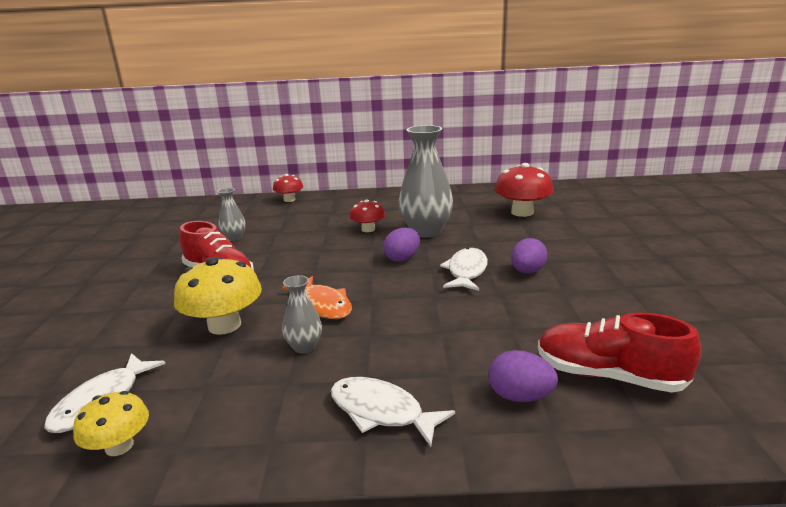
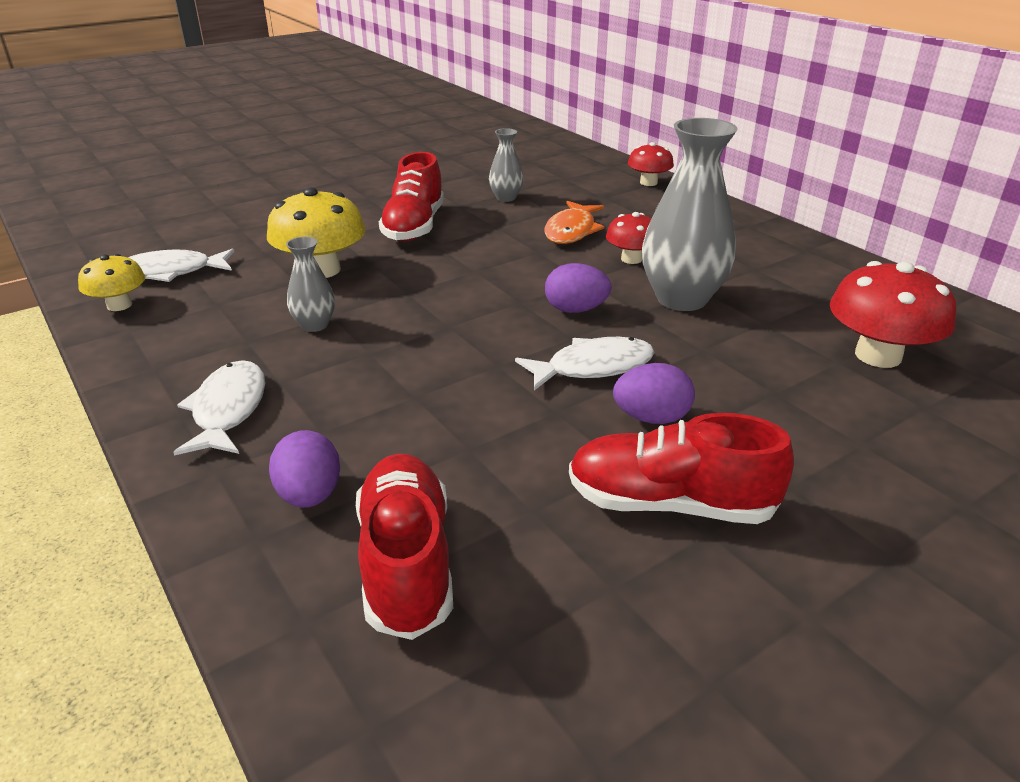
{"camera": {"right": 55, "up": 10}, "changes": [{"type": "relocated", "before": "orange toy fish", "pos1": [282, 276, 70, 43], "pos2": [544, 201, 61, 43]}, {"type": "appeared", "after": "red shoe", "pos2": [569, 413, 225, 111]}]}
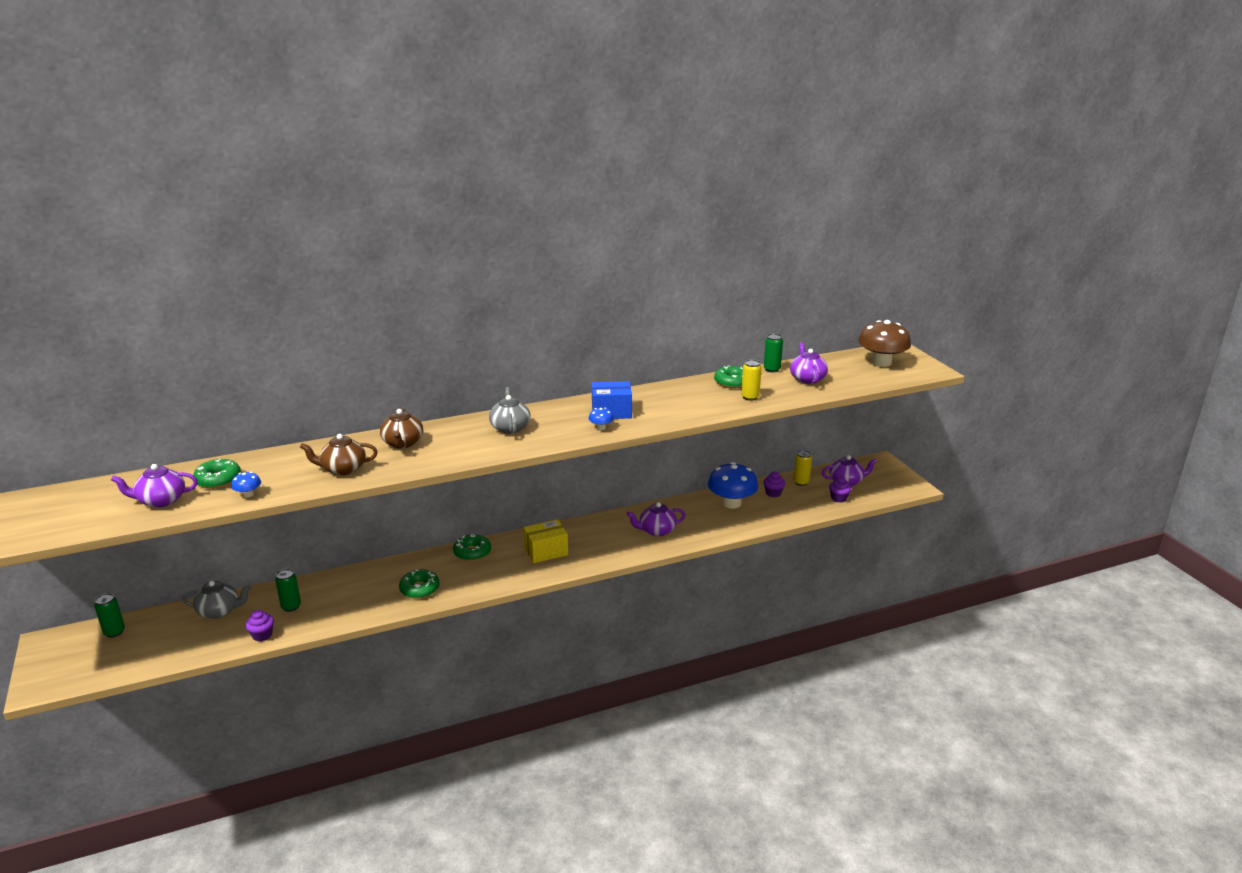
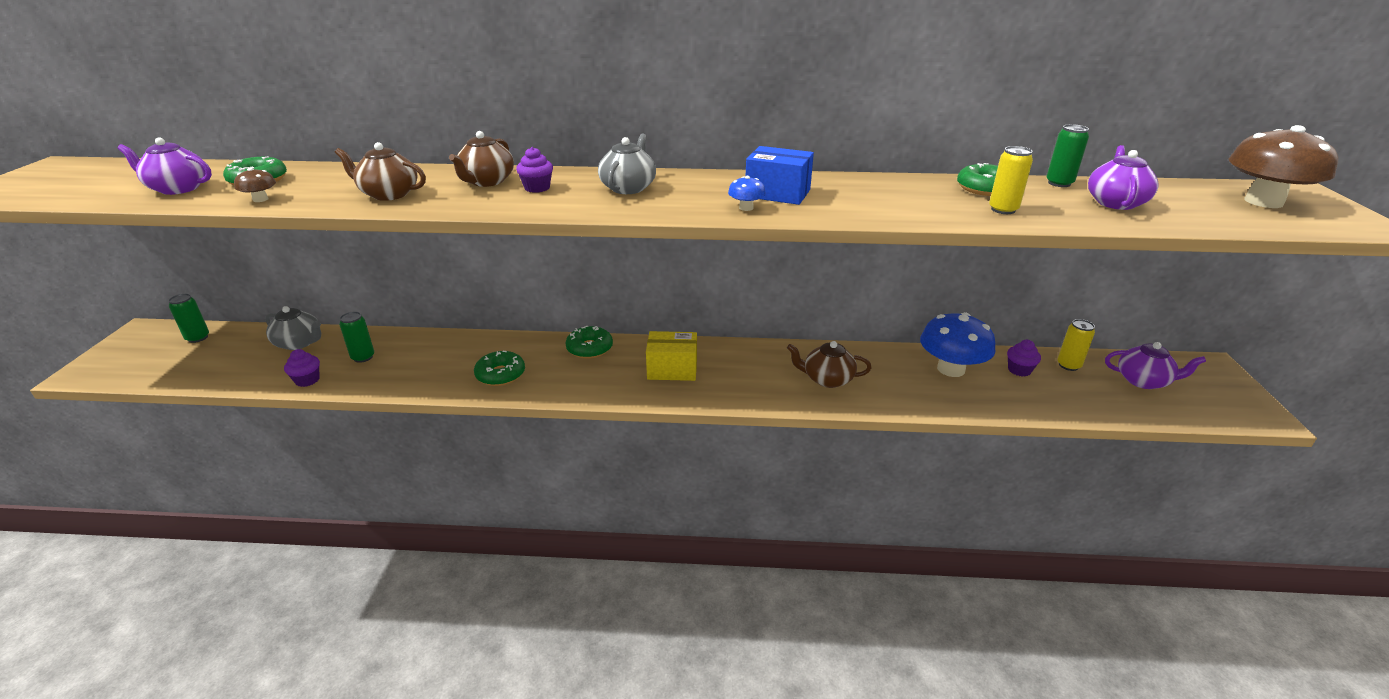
{"camera": {"right": 25, "up": 5}, "changes": [{"type": "colour", "before": "cobalt mushroom", "after": "russet mushroom", "pos1": [231, 472, 30, 26], "pos2": [234, 168, 42, 34]}, {"type": "relocated", "before": "royal purple cupcake", "pos1": [829, 477, 22, 25], "pos2": [516, 147, 37, 46]}, {"type": "colour", "before": "royal purple teapot", "after": "russet teapot", "pos1": [627, 502, 59, 34], "pos2": [787, 341, 85, 47]}]}
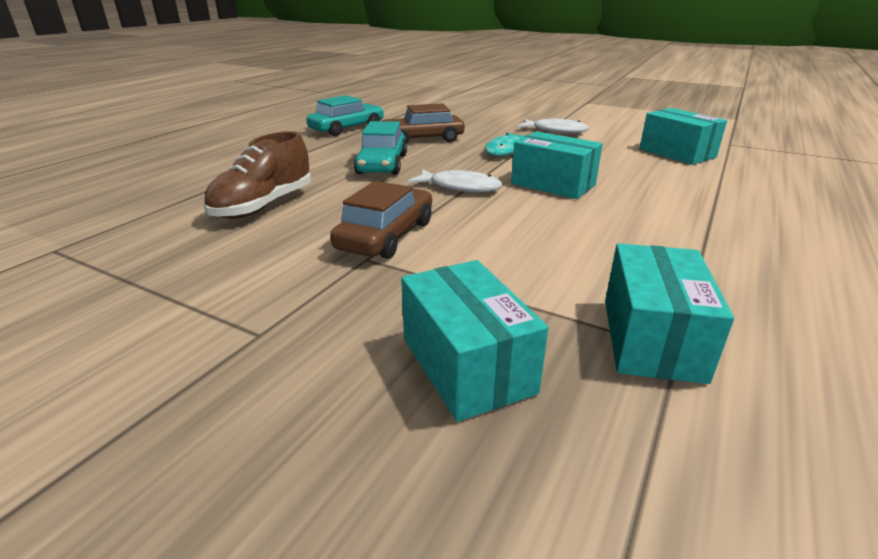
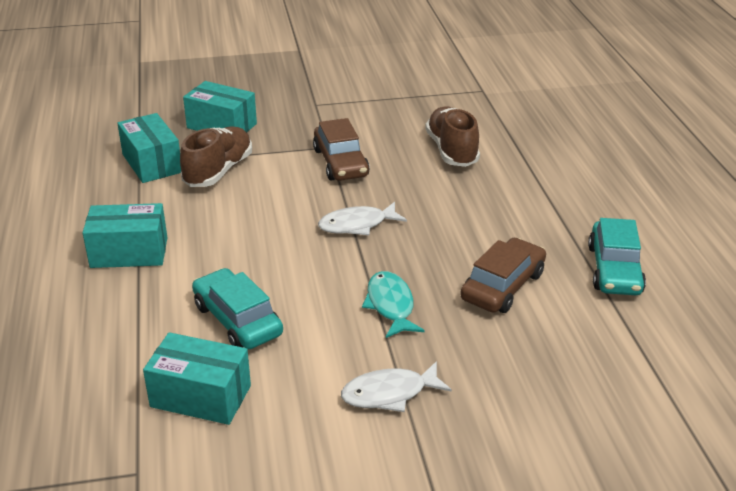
{"camera": {"right": 140, "up": 5}, "changes": [{"type": "relocated", "before": "turquoise car", "pos1": [354, 121, 53, 54], "pos2": [192, 268, 91, 81]}, {"type": "relocated", "before": "turquoise parcel", "pos1": [511, 131, 92, 68], "pos2": [83, 203, 84, 65]}, {"type": "appeared", "after": "russet shoe", "pos2": [180, 126, 72, 61]}]}
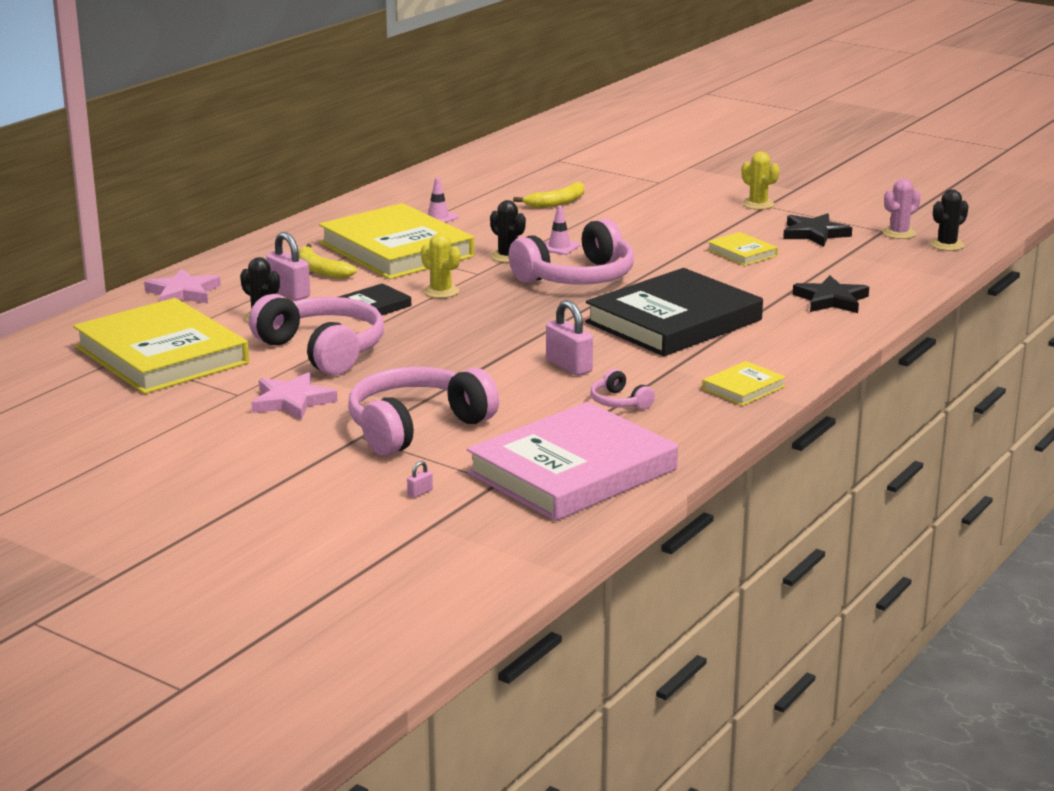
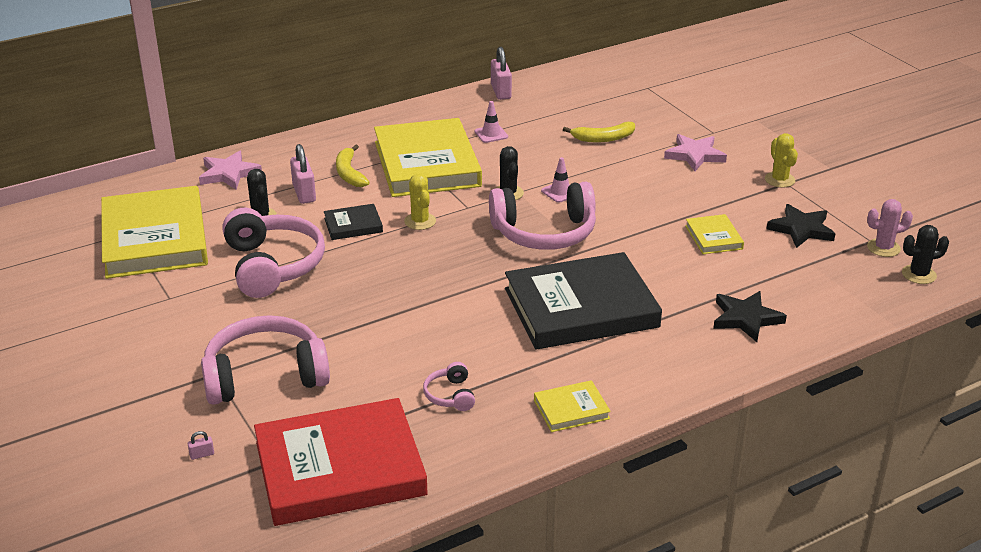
{"camera": {"right": 25, "up": 10}, "changes": [{"type": "relocated", "before": "pink lock", "pos1": [546, 300, 47, 76], "pos2": [491, 47, 21, 53]}, {"type": "relocated", "before": "pink star", "pos1": [251, 372, 87, 48], "pos2": [664, 134, 63, 37]}, {"type": "colour", "before": "pink hardback", "after": "red hardback", "pos1": [467, 402, 211, 119], "pos2": [254, 398, 174, 128]}]}
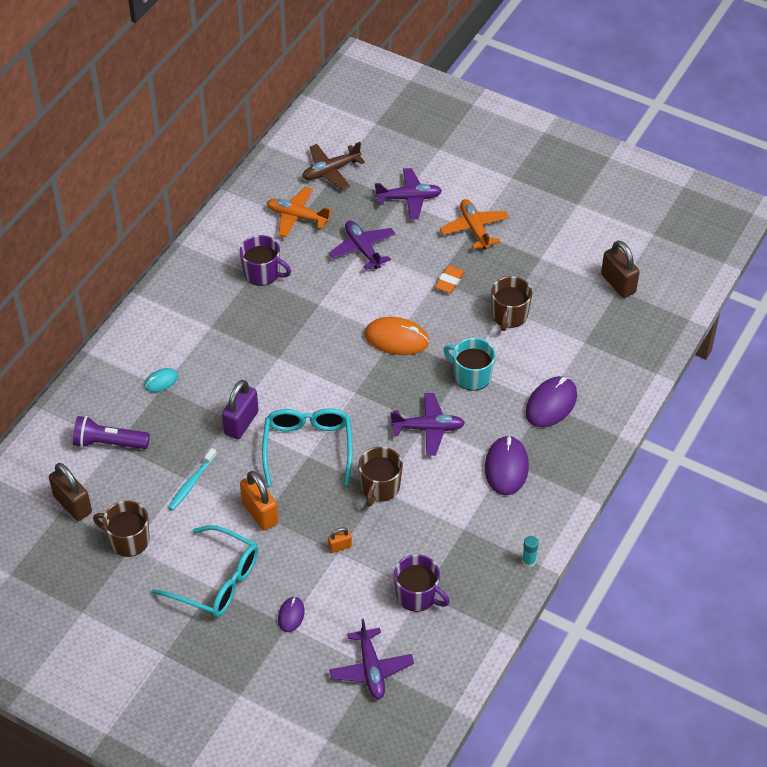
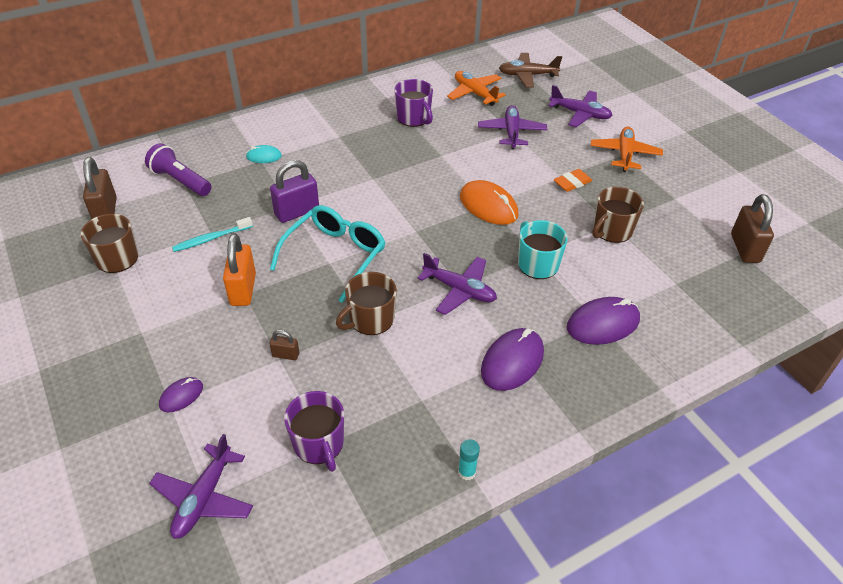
{"camera": {"right": 30, "up": -5}, "changes": [{"type": "missing", "before": "turquoise spectacles", "pos1": [152, 525, 106, 92]}, {"type": "colour", "before": "orange lock", "after": "russet lock", "pos1": [328, 528, 24, 25], "pos2": [269, 330, 30, 30]}]}
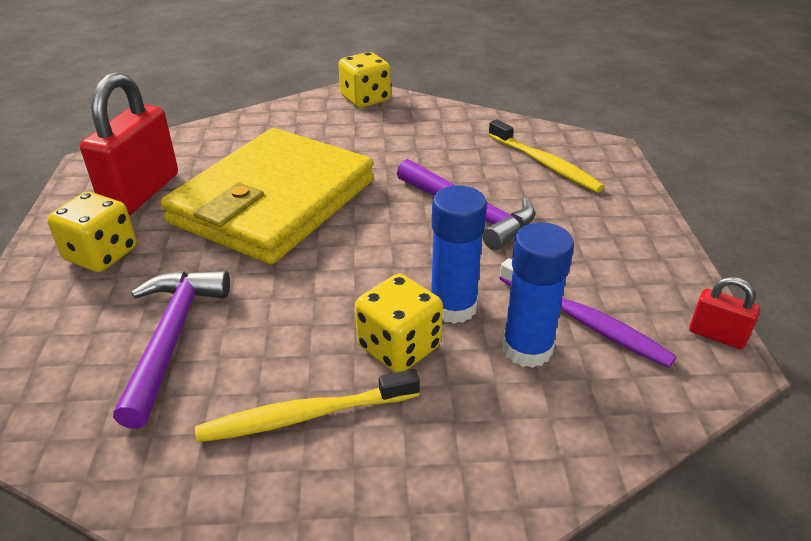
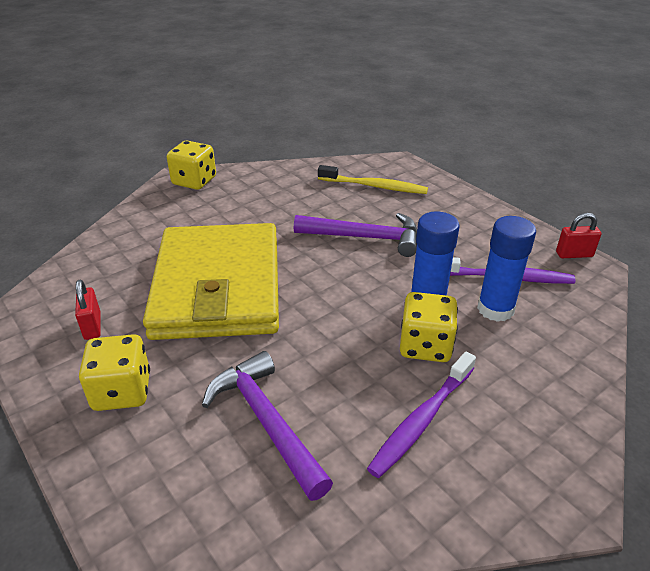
{"camera": {"right": -35, "up": 0}, "changes": [{"type": "size", "before": "red lock", "pos1": [80, 72, 98, 143], "pos2": [75, 280, 26, 60], "scale": 0.47}, {"type": "colour", "before": "yellow tooth brush", "after": "royal purple tooth brush", "pos1": [195, 369, 225, 73], "pos2": [367, 352, 109, 126]}]}
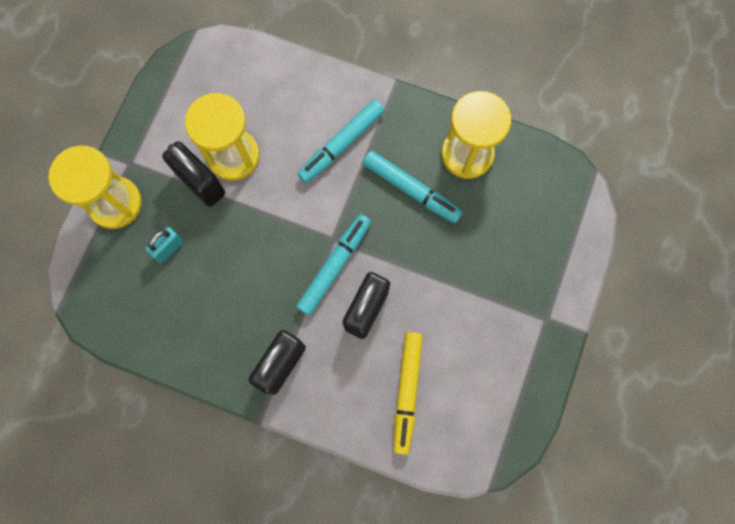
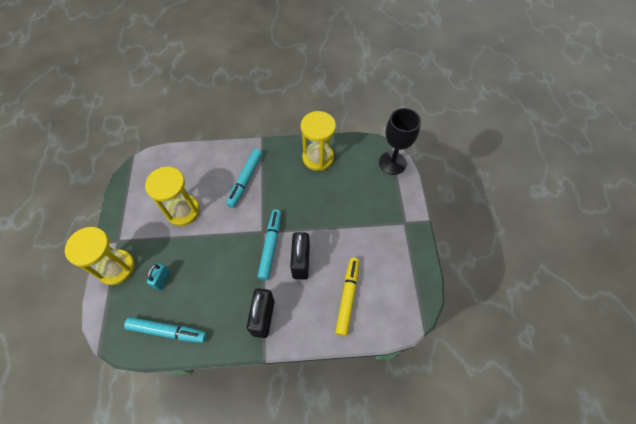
{"camera": {"right": -25, "up": -15}, "changes": [{"type": "missing", "before": "black lock", "pos1": [162, 141, 63, 66]}, {"type": "relocated", "before": "turquoise marker pen", "pos1": [363, 151, 99, 72], "pos2": [124, 317, 83, 26]}, {"type": "spun", "before": "yellow marker pen", "pos1": [393, 332, 30, 123], "pos2": [335, 258, 24, 78], "turn": -150}, {"type": "appeared", "after": "black goblet", "pos2": [379, 108, 42, 67]}]}
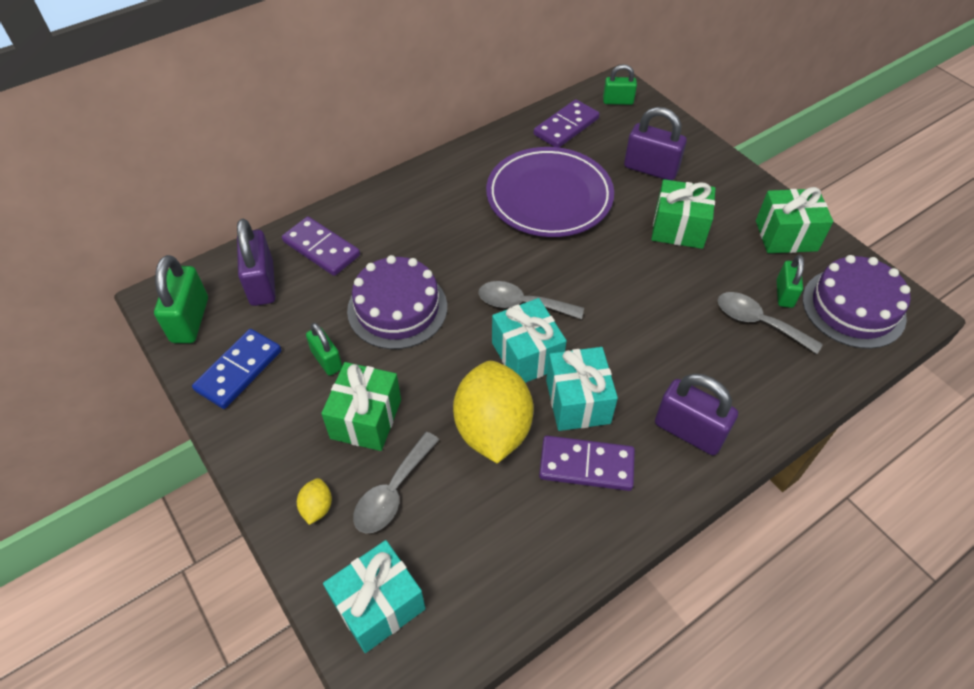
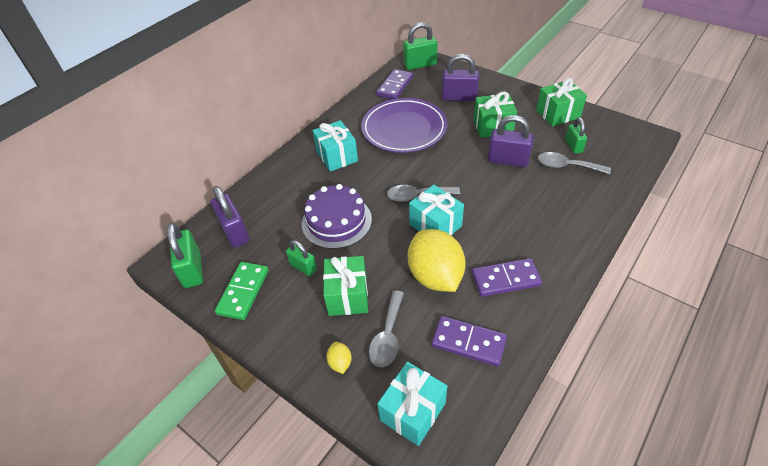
{"camera": {"right": -15, "up": -5}, "changes": [{"type": "size", "before": "green lock", "pos1": [603, 64, 34, 41], "pos2": [403, 22, 35, 48], "scale": 1.61}, {"type": "relocated", "before": "royal purple domino piece", "pos1": [282, 216, 78, 60], "pos2": [432, 316, 75, 50]}, {"type": "missing", "before": "royal purple gateau", "pos1": [802, 255, 109, 94]}, {"type": "colour", "before": "cobalt domino piece", "after": "green domino piece", "pos1": [192, 329, 89, 80], "pos2": [215, 262, 53, 58]}, {"type": "relocated", "before": "turquoise present", "pos1": [546, 347, 72, 84], "pos2": [312, 120, 46, 52]}, {"type": "relocated", "before": "royal purple lock", "pos1": [655, 373, 83, 82], "pos2": [488, 115, 46, 52]}]}
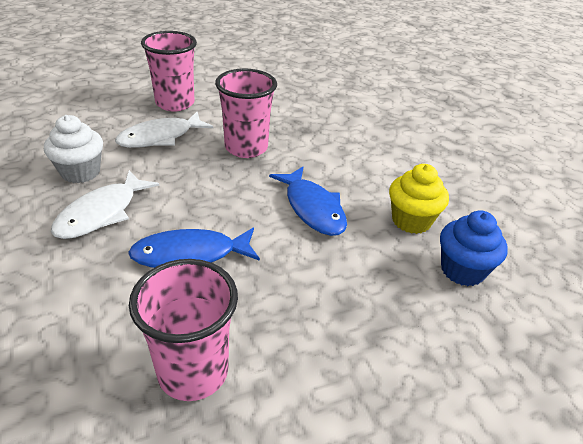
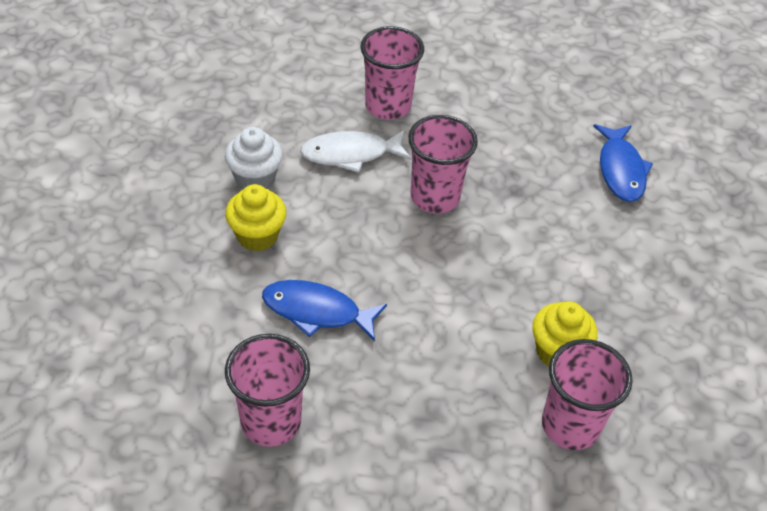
{"camera": {"right": 25, "up": 10}, "changes": [{"type": "relocated", "before": "cobalt toy fish", "pos1": [269, 167, 78, 69], "pos2": [594, 124, 59, 78]}, {"type": "exchanged", "before": "white toy fish", "after": "yellow cupcake", "pos1": [51, 170, 108, 69], "pos2": [225, 184, 61, 67]}, {"type": "exchanged", "before": "cobalt cupcake", "after": "pink tumbler", "pos1": [440, 210, 68, 76], "pos2": [542, 339, 91, 111]}]}
